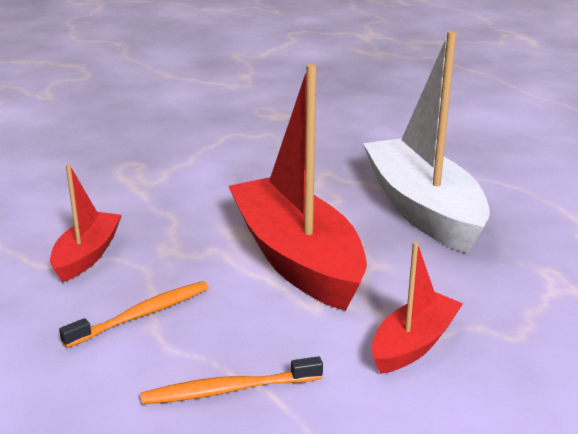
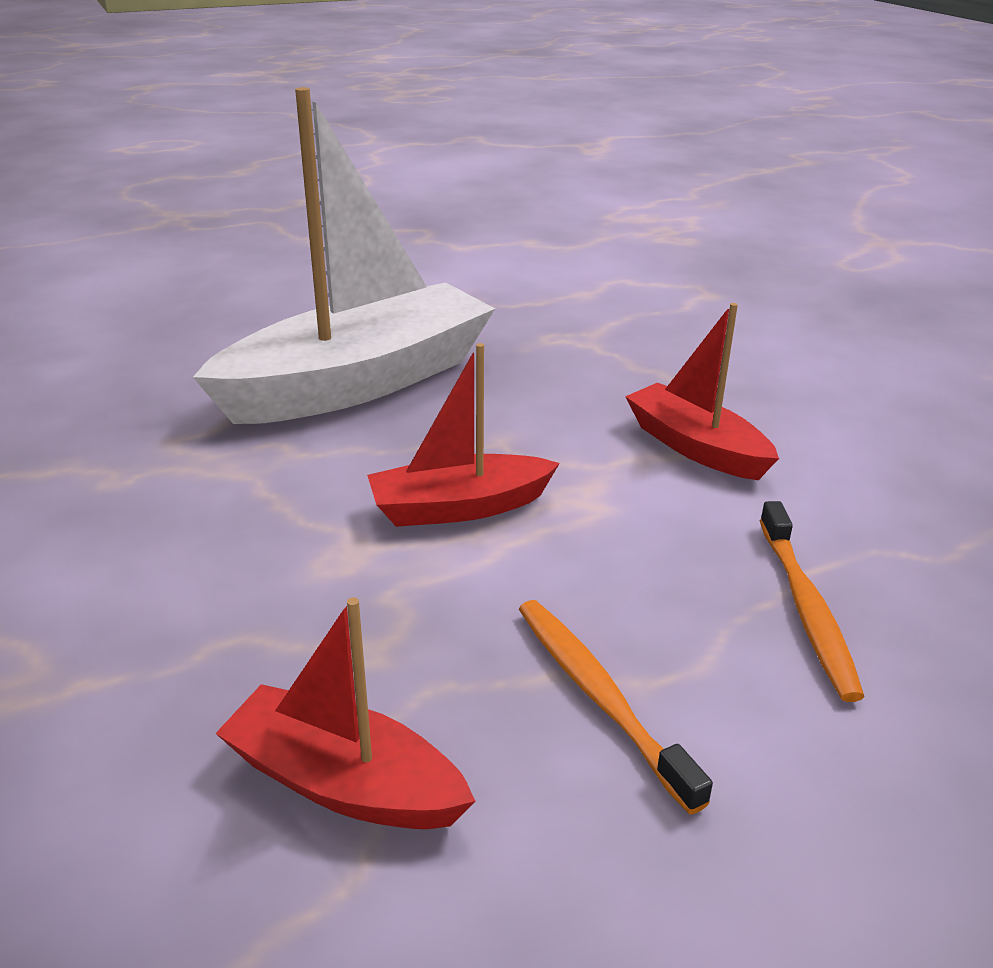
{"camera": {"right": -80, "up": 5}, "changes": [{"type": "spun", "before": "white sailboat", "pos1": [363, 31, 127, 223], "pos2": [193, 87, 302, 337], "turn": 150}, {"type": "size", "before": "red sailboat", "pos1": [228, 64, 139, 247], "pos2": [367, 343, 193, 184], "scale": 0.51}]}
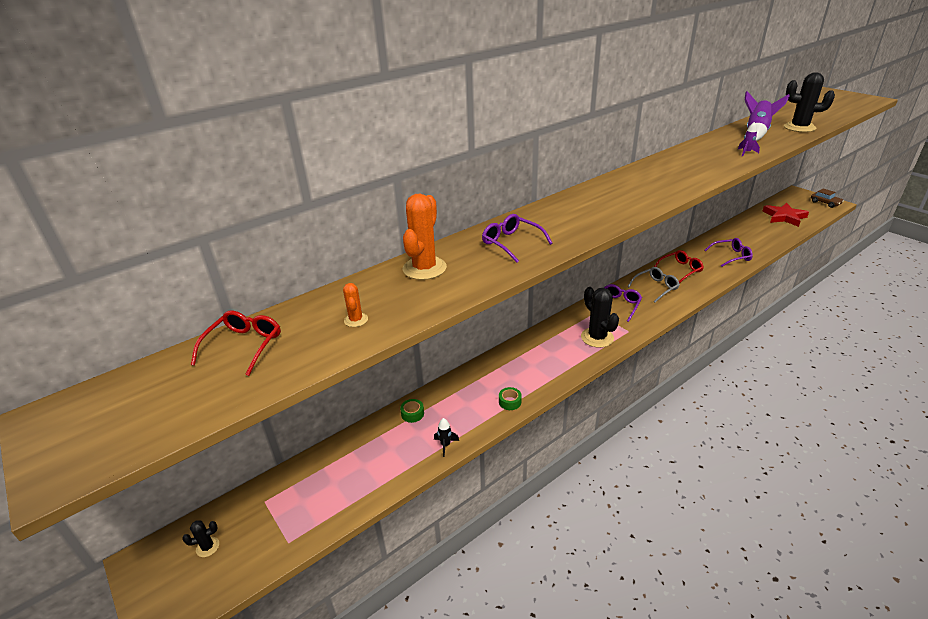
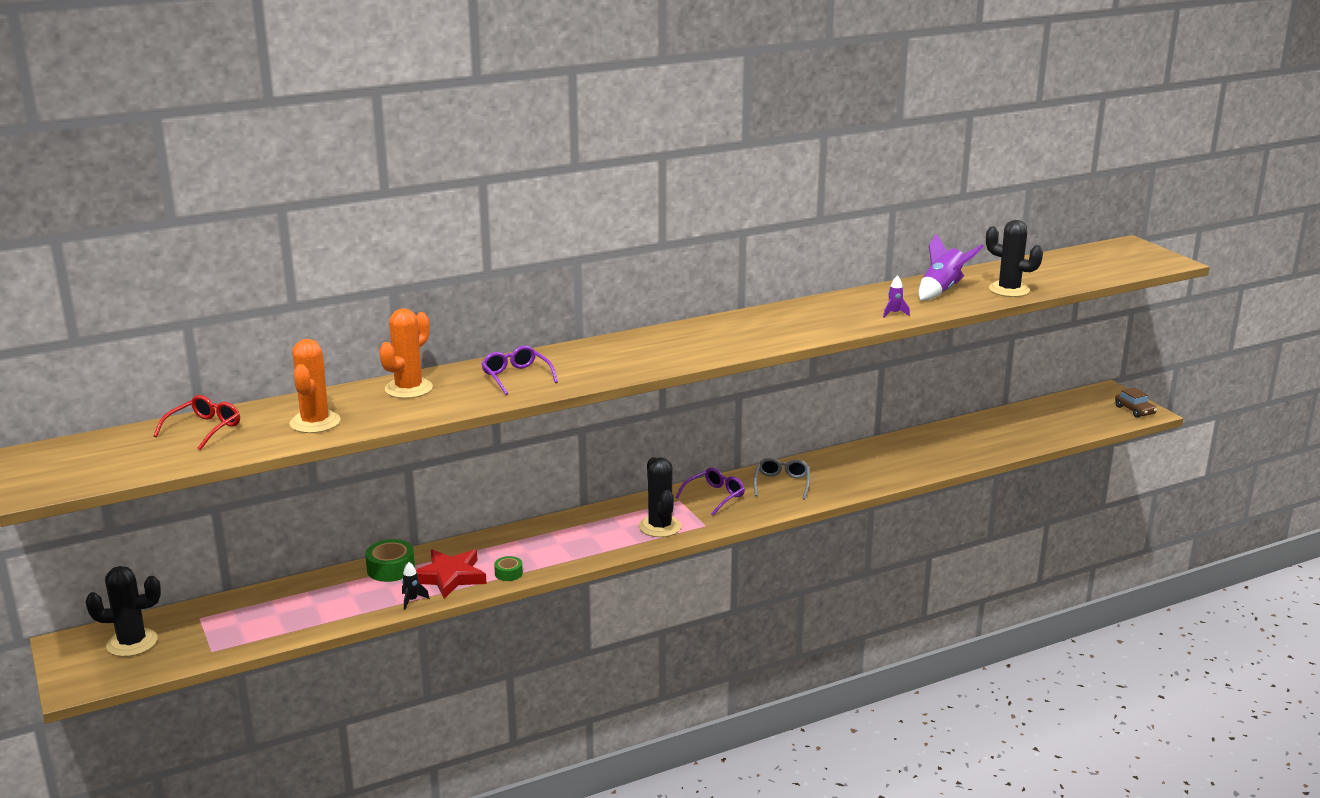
{"camera": {"right": 10, "up": -10}, "changes": [{"type": "relocated", "before": "red star", "pos1": [762, 203, 47, 24], "pos2": [416, 549, 71, 50]}, {"type": "missing", "before": "royal purple spectacles", "pos1": [704, 238, 49, 29]}, {"type": "missing", "before": "red spectacles", "pos1": [654, 250, 50, 33]}, {"type": "spun", "before": "ash-grey spectacles", "pos1": [627, 267, 53, 35], "pos2": [753, 458, 57, 42], "turn": -60}, {"type": "size", "before": "orange saguaro cactus", "pos1": [343, 283, 25, 44], "pos2": [290, 339, 51, 94], "scale": 2.08}, {"type": "size", "before": "green tape", "pos1": [400, 399, 24, 24], "pos2": [365, 539, 50, 43], "scale": 1.72}, {"type": "size", "before": "black saguaro cactus", "pos1": [182, 520, 37, 37], "pos2": [86, 566, 75, 91], "scale": 2.08}]}
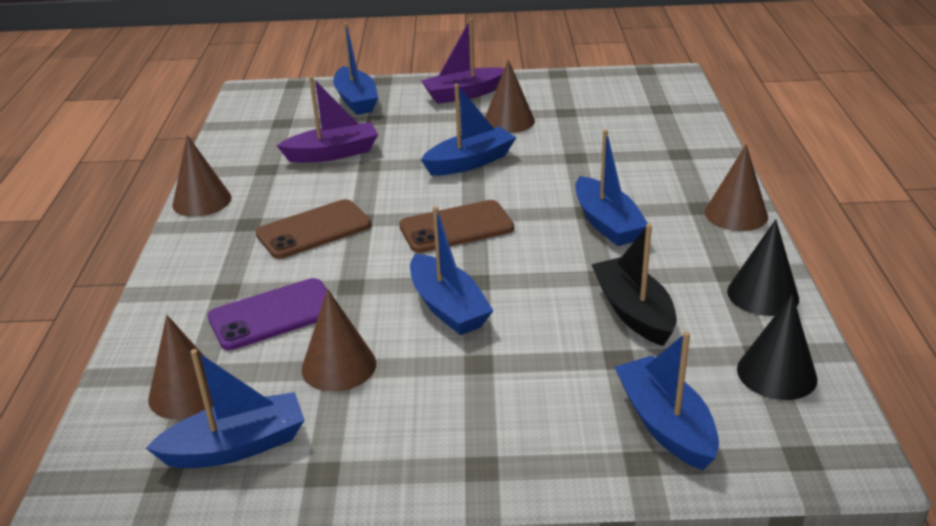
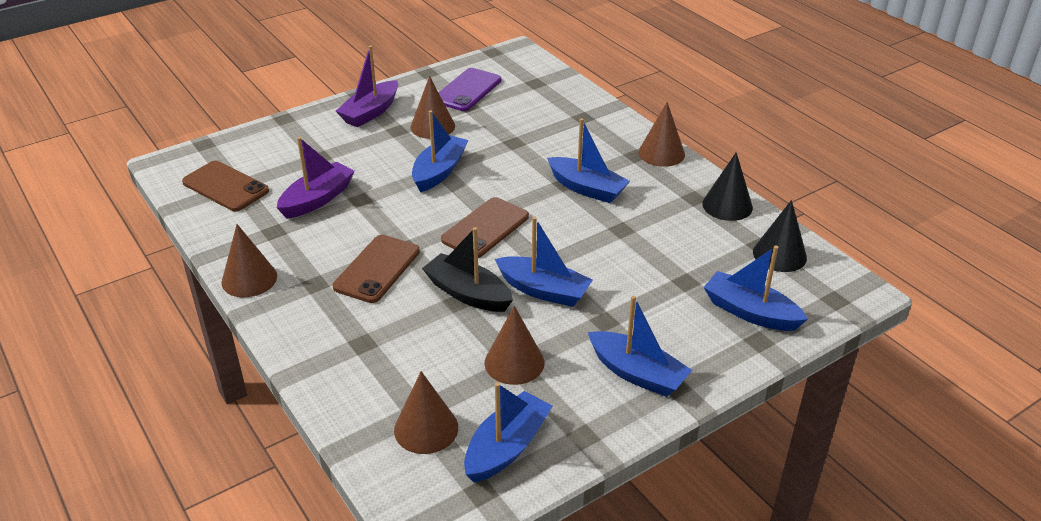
{"camera": {"right": -35, "up": 5}, "changes": [{"type": "relocated", "before": "cobalt sailboat", "pos1": [333, 23, 45, 92], "pos2": [588, 295, 104, 102]}, {"type": "relocated", "before": "black sailboat", "pos1": [591, 224, 86, 122], "pos2": [422, 227, 91, 85]}, {"type": "relocated", "before": "royal purple phone", "pos1": [208, 278, 119, 72], "pos2": [438, 68, 63, 43]}, {"type": "appeared", "after": "russet phone", "pos2": [182, 161, 87, 50]}]}
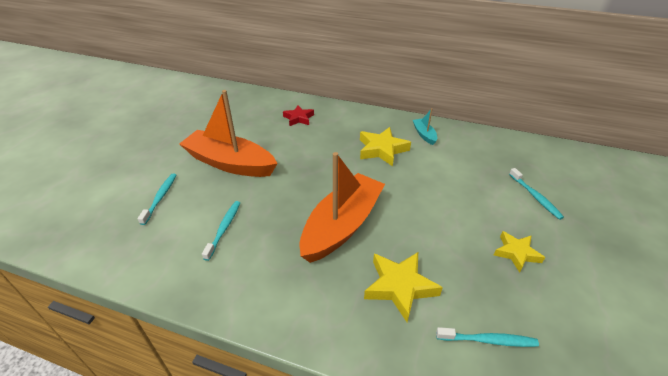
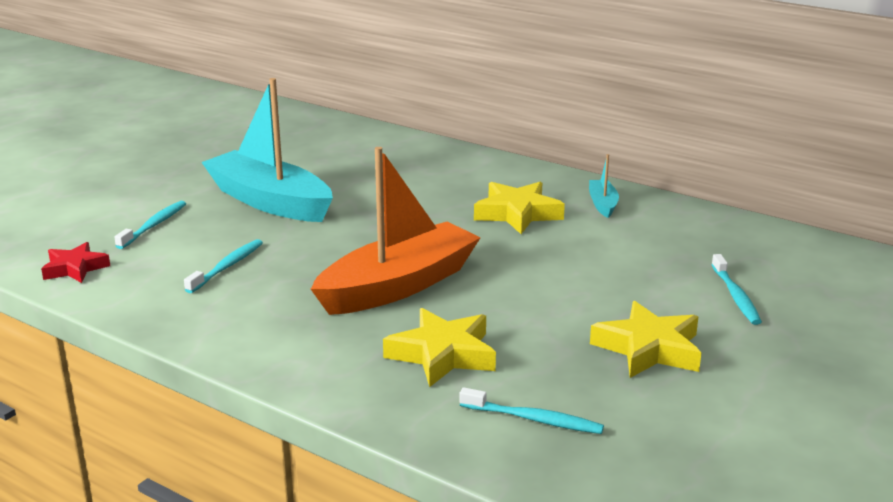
{"camera": {"right": 15, "up": -15}, "changes": [{"type": "colour", "before": "orange sailboat", "after": "turquoise sailboat", "pos1": [179, 90, 99, 87], "pos2": [202, 78, 131, 144]}, {"type": "relocated", "before": "red star", "pos1": [283, 105, 31, 21], "pos2": [41, 242, 69, 41]}, {"type": "size", "before": "yellow star", "pos1": [494, 231, 51, 42], "pos2": [590, 301, 111, 77], "scale": 1.52}]}
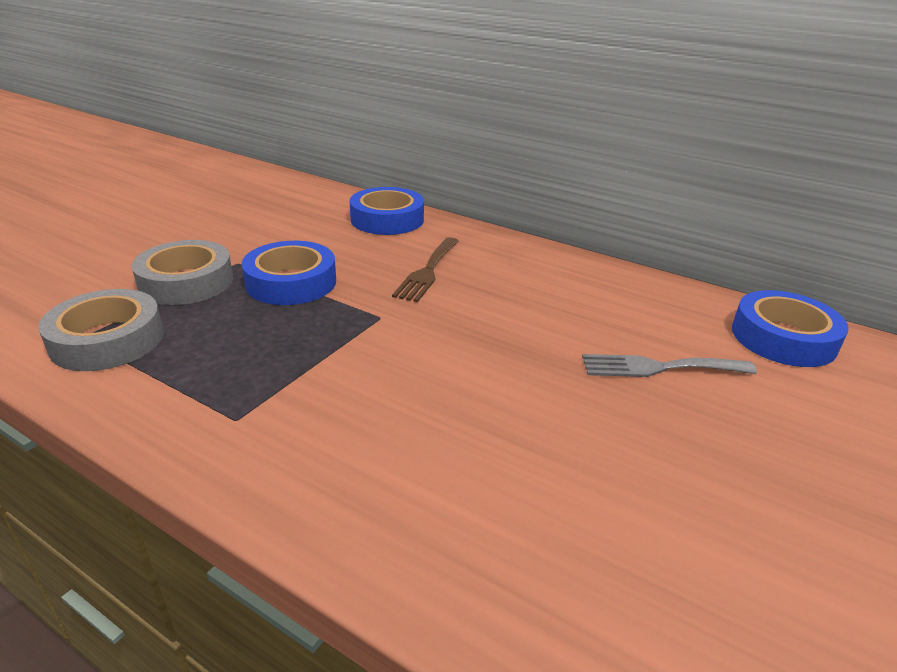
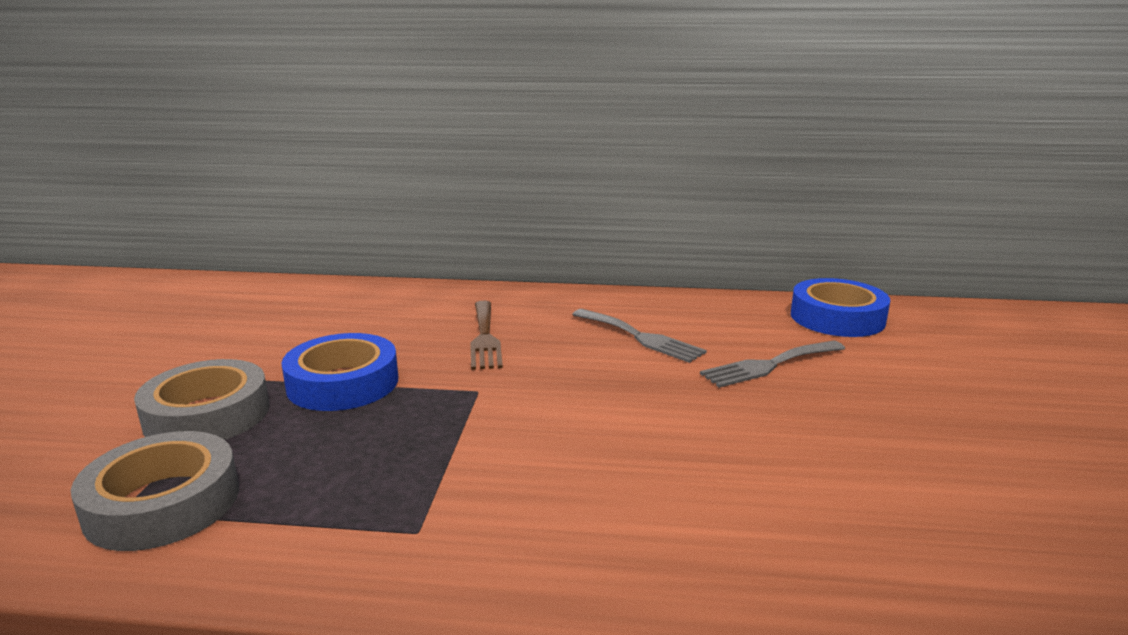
{"camera": {"right": -25, "up": -10}, "changes": [{"type": "missing", "before": "cobalt tape", "pos1": [349, 187, 75, 48]}, {"type": "appeared", "after": "ash-grey table fork", "pos2": [572, 309, 135, 54]}]}
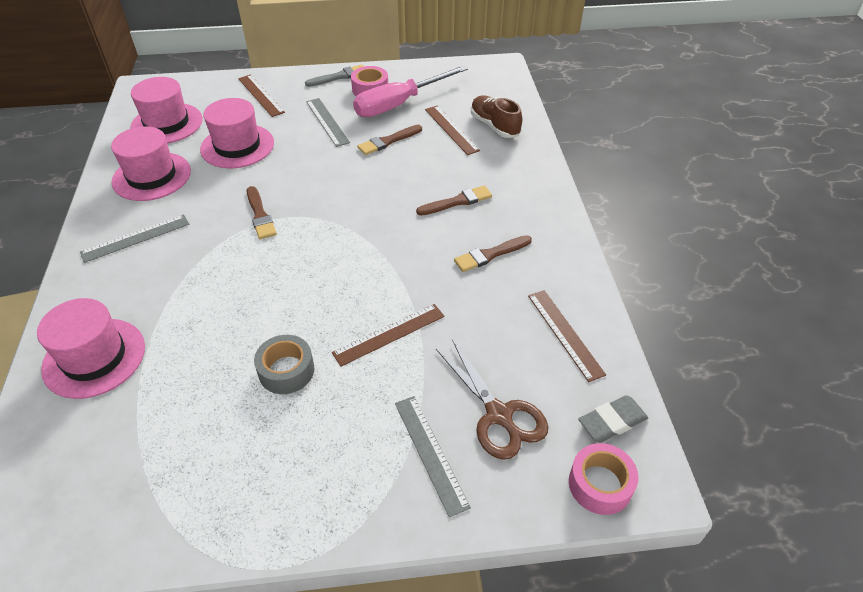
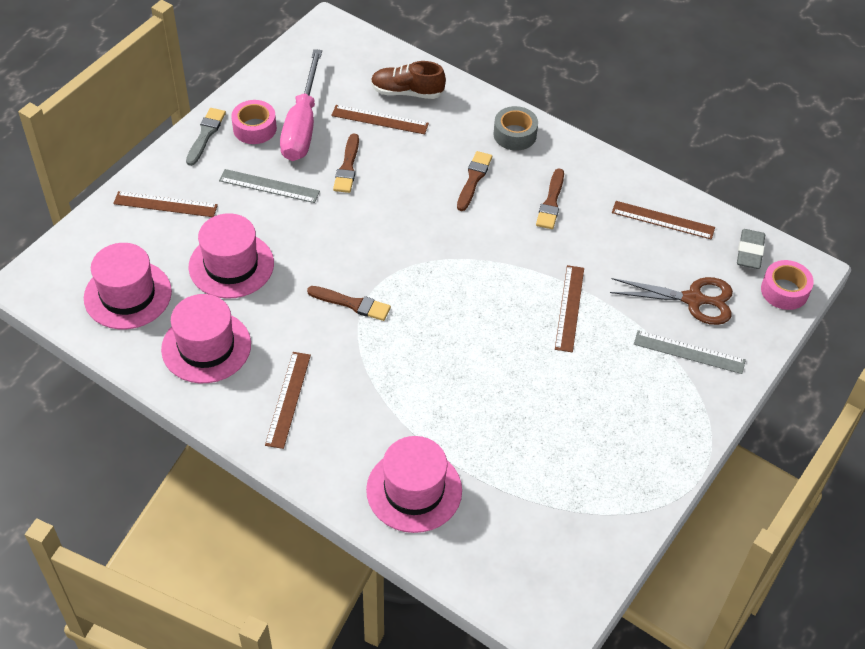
{"camera": {"right": -50, "up": 5}, "changes": [{"type": "colour", "before": "ash-grey ruler", "after": "russet ruler", "pos1": [80, 214, 109, 49], "pos2": [265, 352, 46, 97]}, {"type": "relocated", "before": "ash-grey tape", "pos1": [254, 335, 60, 59], "pos2": [494, 106, 44, 45]}]}
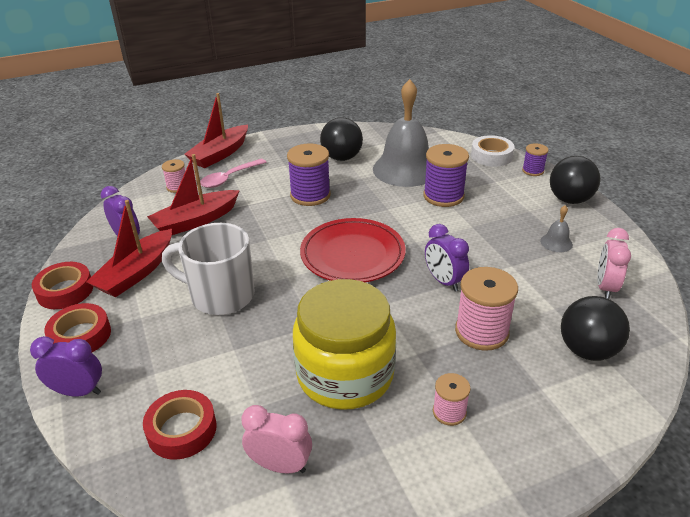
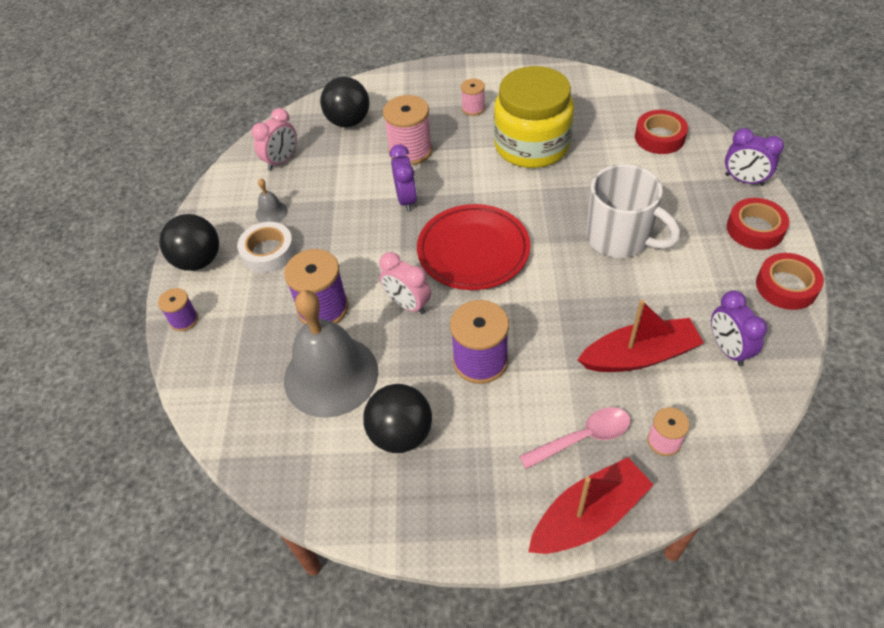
{"camera": {"right": -155, "up": 15}, "changes": [{"type": "relocated", "before": "white tape", "pos1": [471, 135, 44, 32], "pos2": [237, 222, 58, 51]}, {"type": "missing", "before": "red sailboat", "pos1": [86, 200, 86, 97]}, {"type": "relocated", "before": "pink alarm clock", "pos1": [241, 405, 71, 69], "pos2": [379, 252, 52, 62]}]}
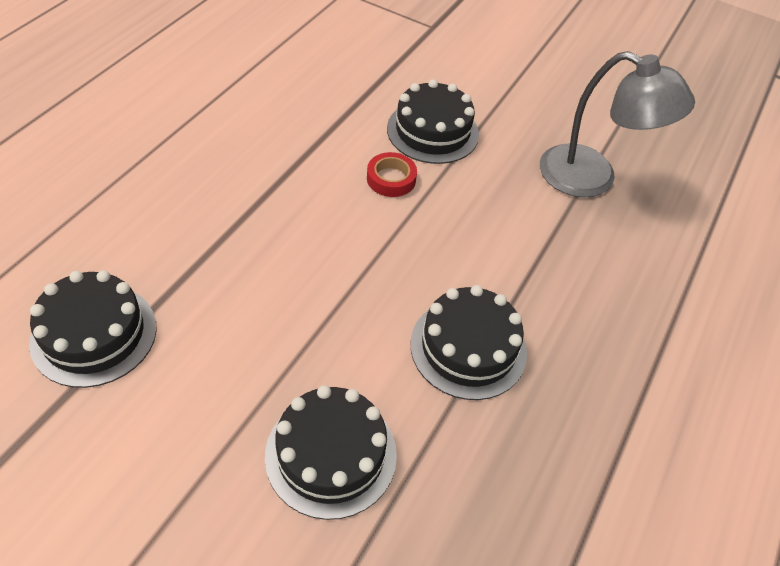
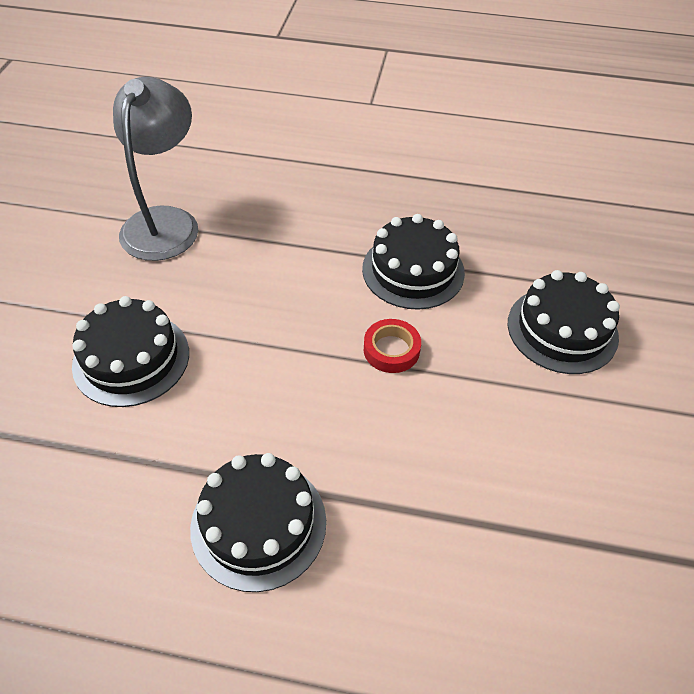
{"camera": {"right": -105, "up": 0}, "changes": [{"type": "relocated", "before": "red tape", "pos1": [367, 152, 50, 45], "pos2": [364, 319, 57, 54]}, {"type": "relocated", "before": "black gateau", "pos1": [29, 270, 128, 118], "pos2": [190, 453, 136, 139]}]}
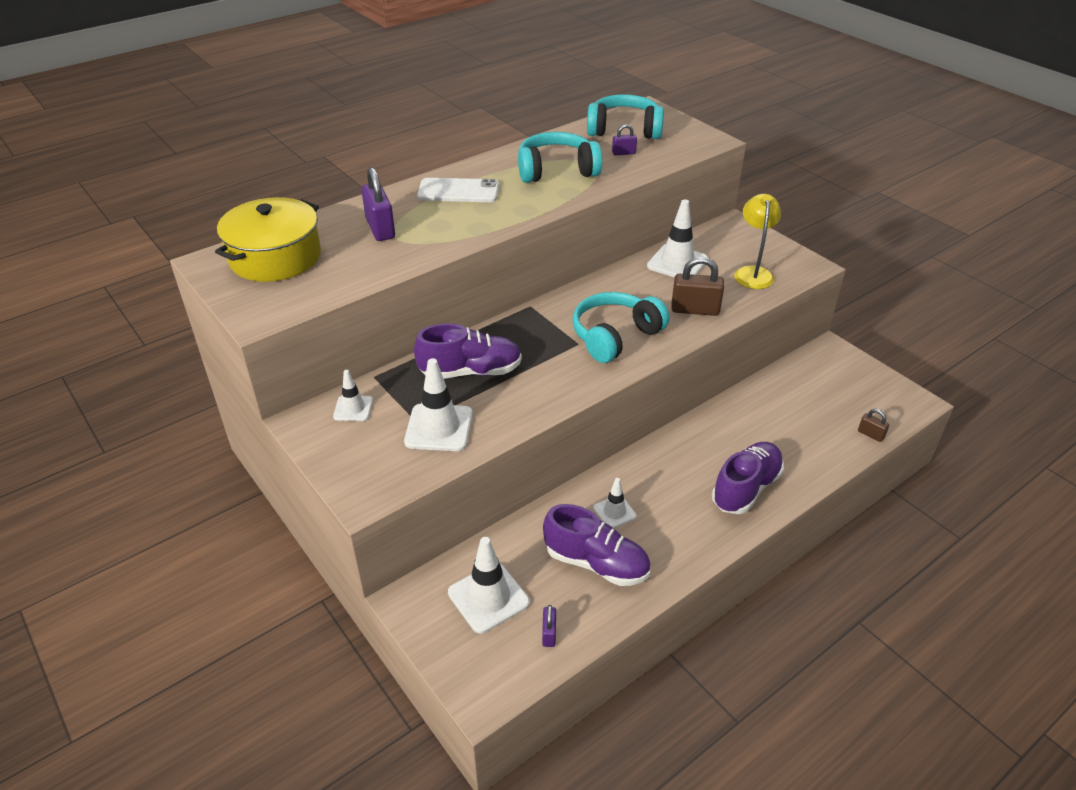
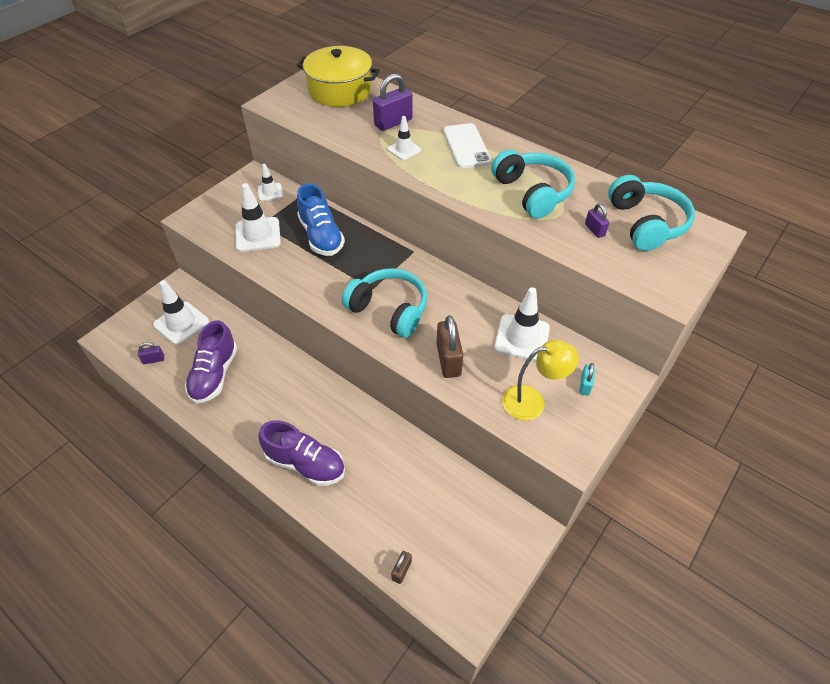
{"camera": {"right": 75, "up": 10}, "changes": [{"type": "colour", "before": "royal purple shoe", "after": "cobalt shoe", "pos1": [414, 323, 108, 56], "pos2": [297, 183, 48, 73]}, {"type": "relocated", "before": "white road cone", "pos1": [593, 478, 44, 50], "pos2": [387, 116, 34, 44]}, {"type": "appeared", "after": "turquoise lock", "pos2": [579, 363, 16, 33]}]}
